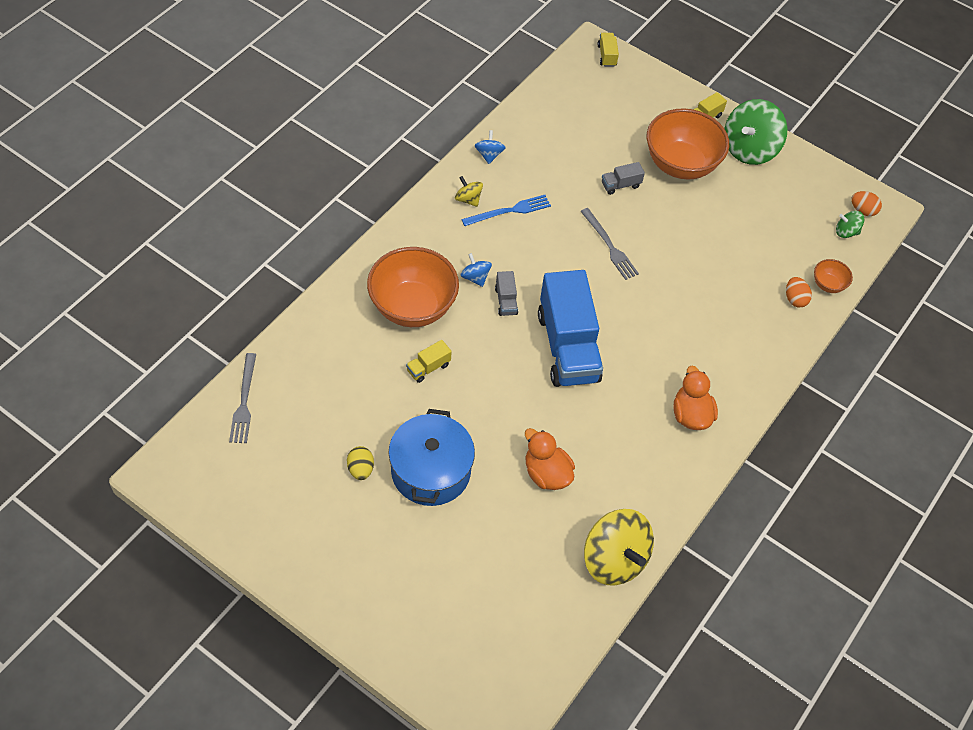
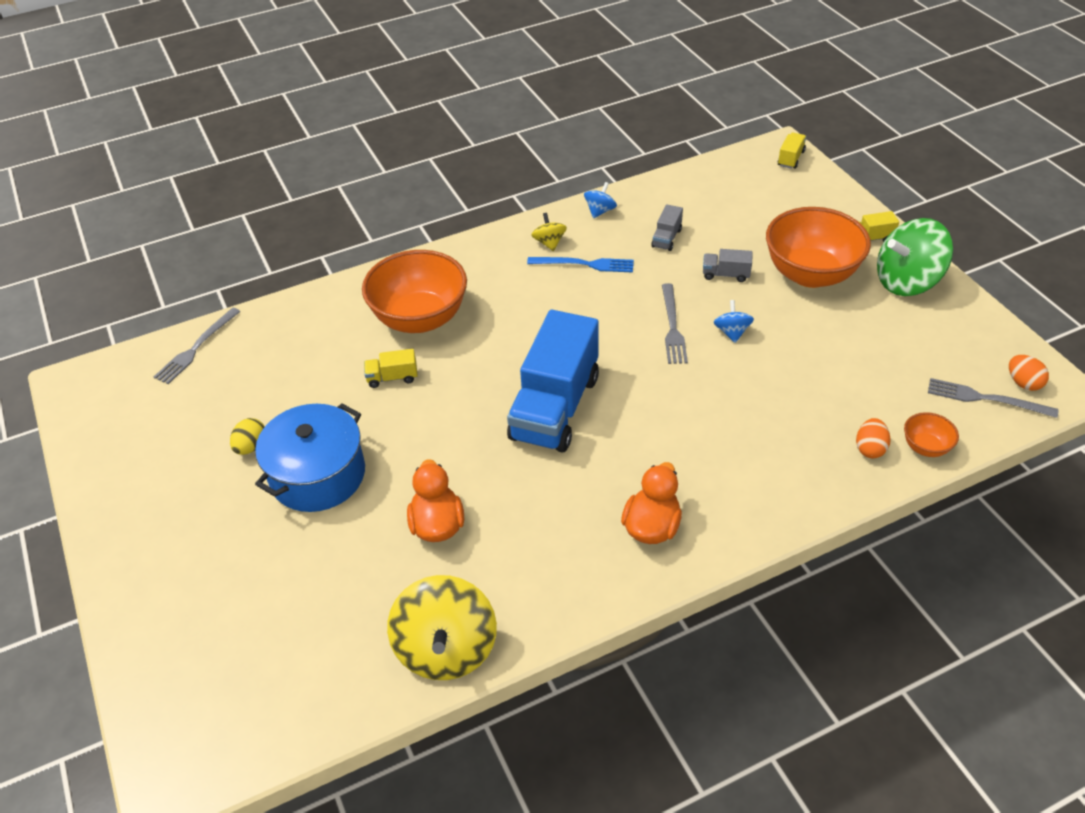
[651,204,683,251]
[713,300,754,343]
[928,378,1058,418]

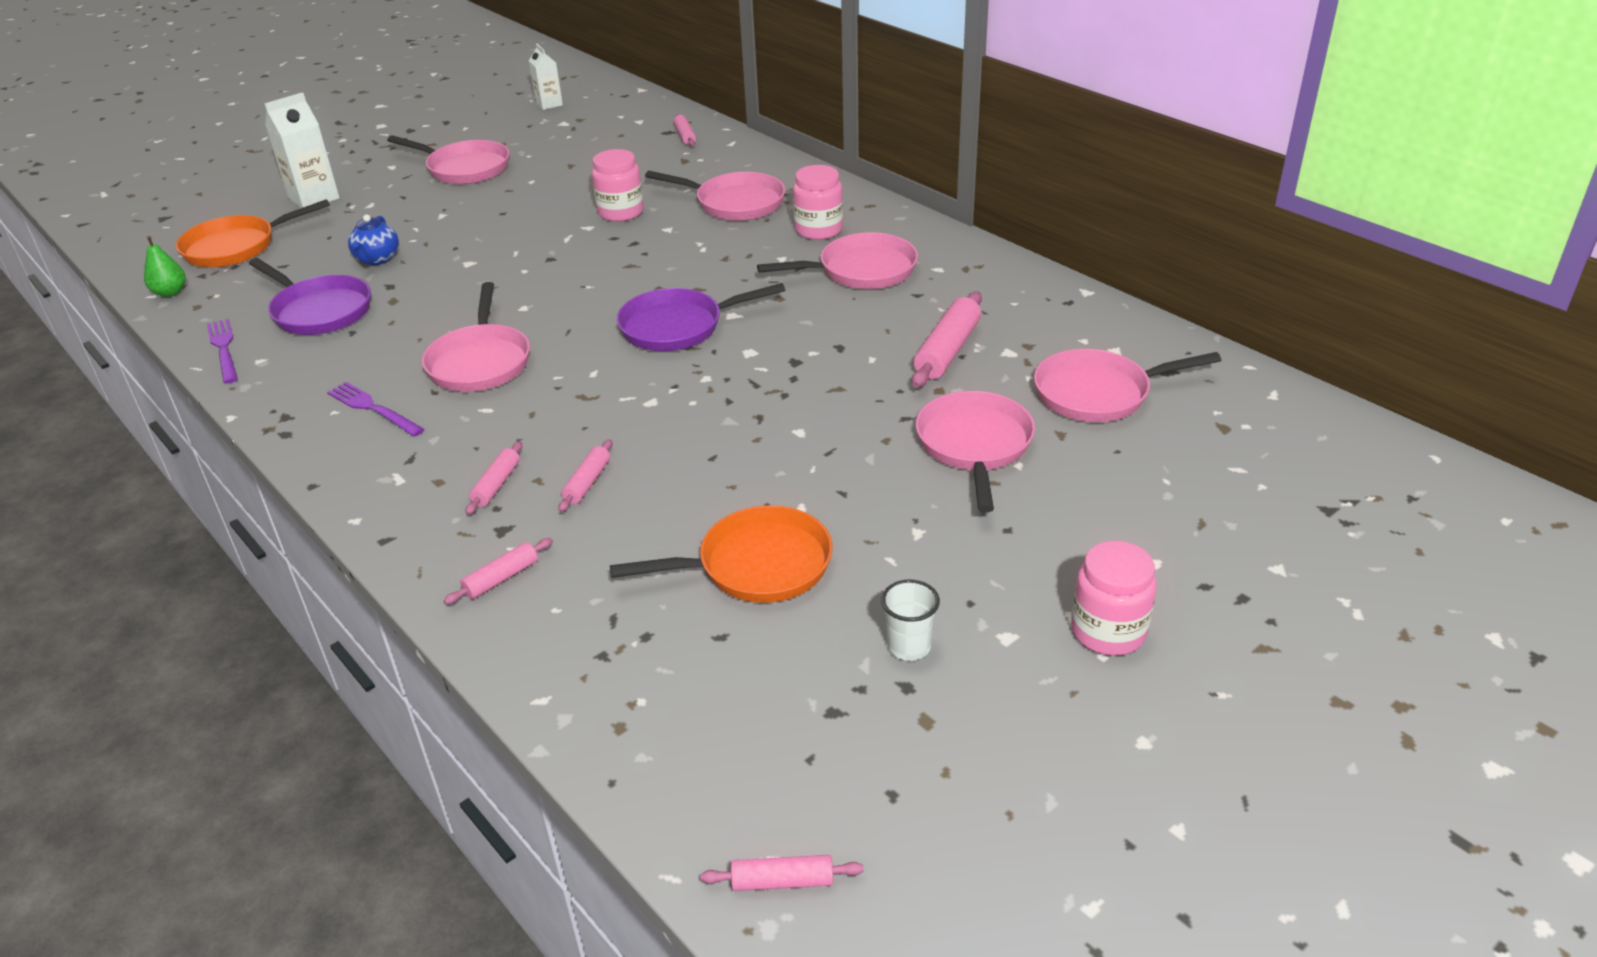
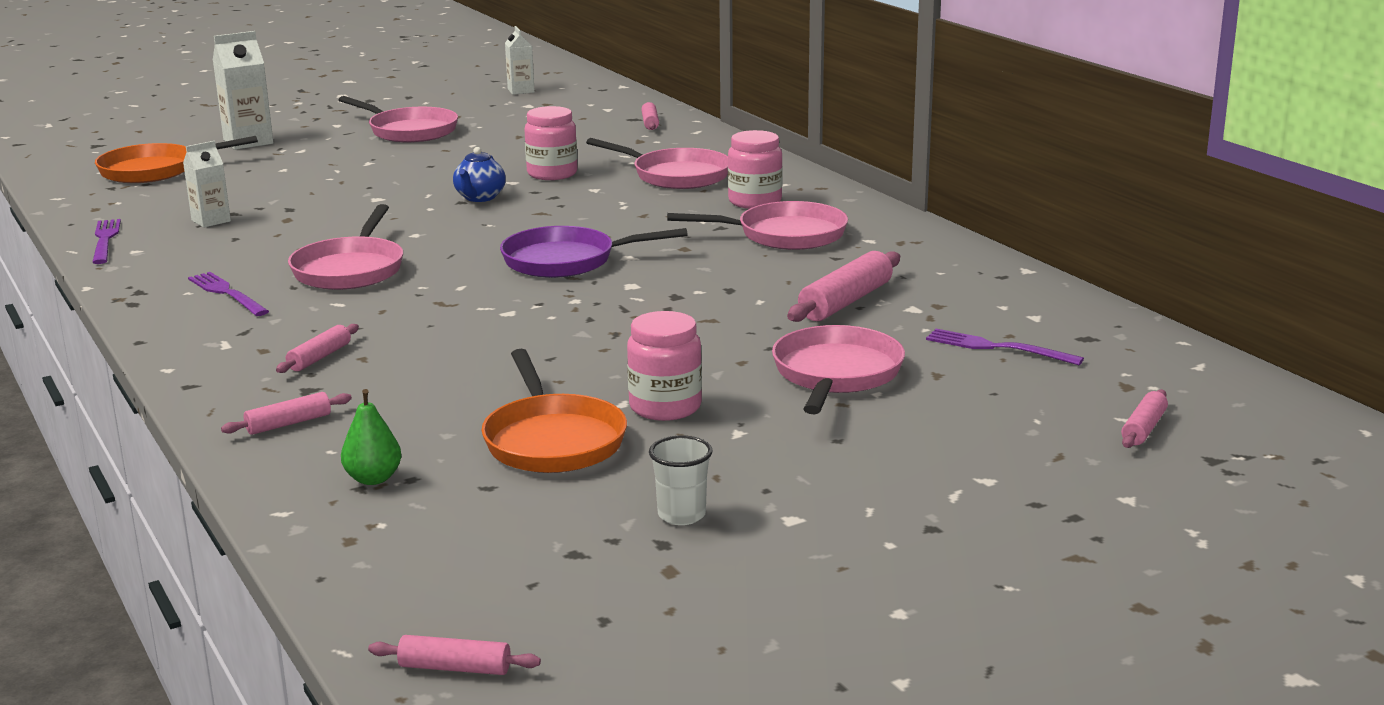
[183,141,231,228]
[341,389,401,485]
[453,147,506,202]
[481,349,627,473]
[627,311,702,421]
[926,329,1084,365]
[1121,389,1168,448]

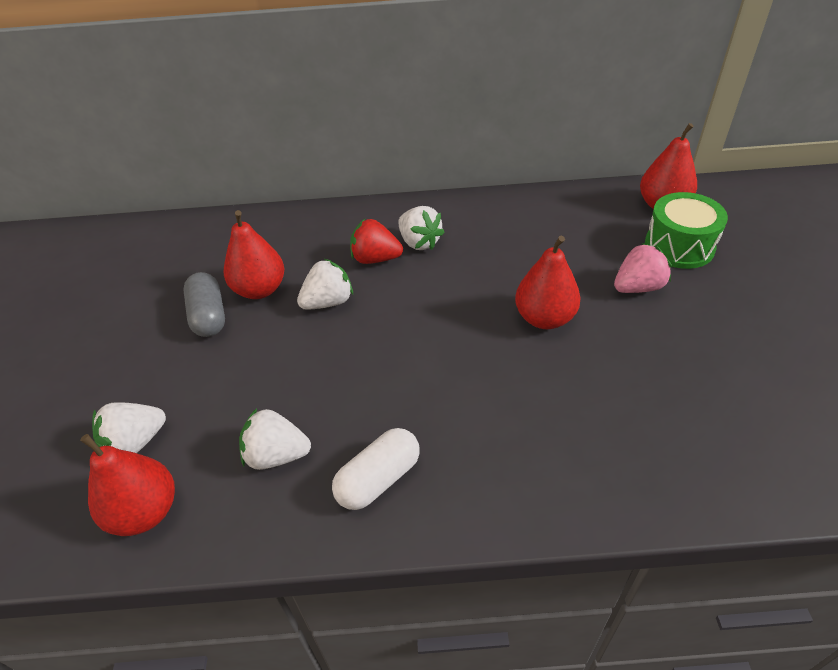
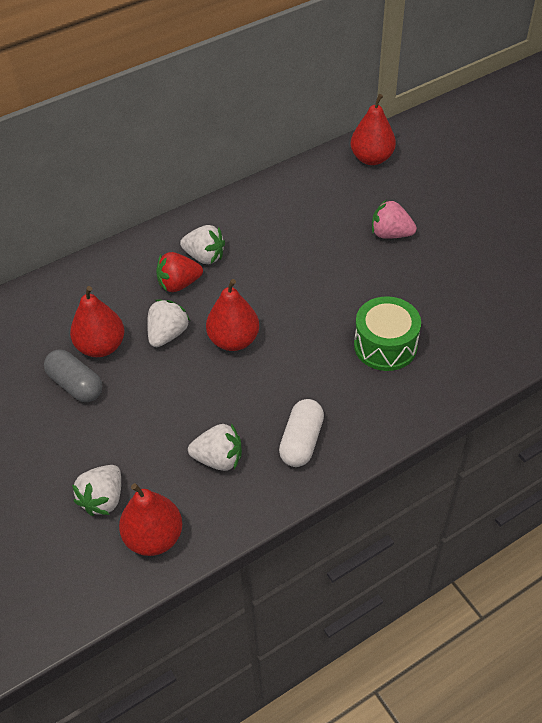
[188,424,242,471]
[206,279,259,351]
[354,296,421,371]
[372,199,417,239]

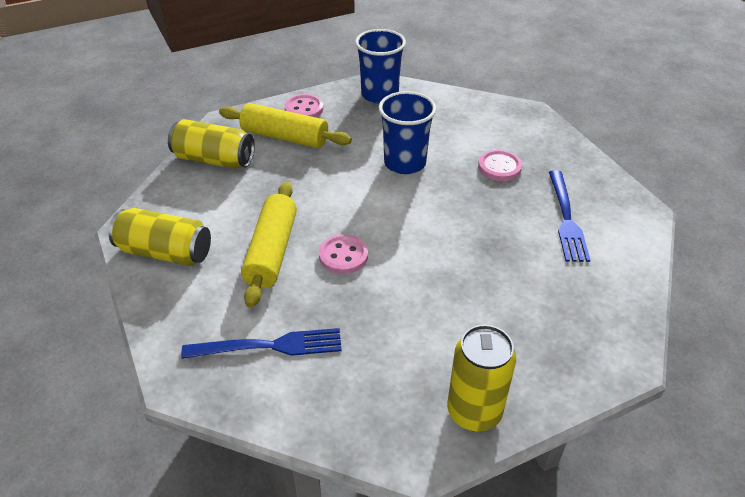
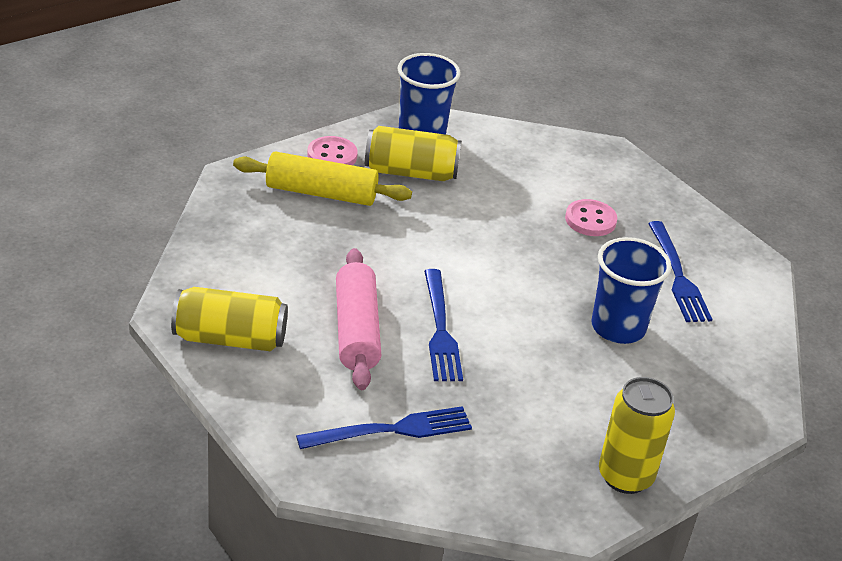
[336,248,381,390]
[365,126,462,181]
[424,269,463,381]
[591,237,671,344]

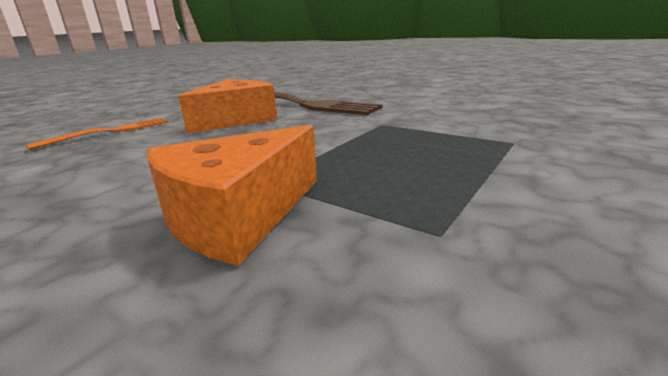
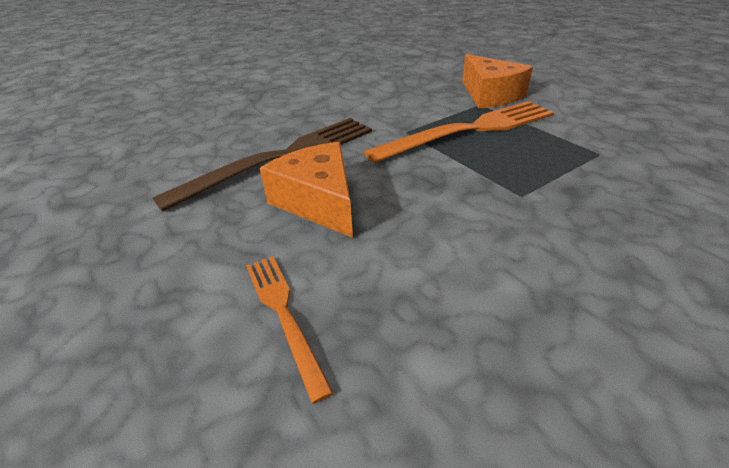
[364,101,554,163]
[462,54,533,109]

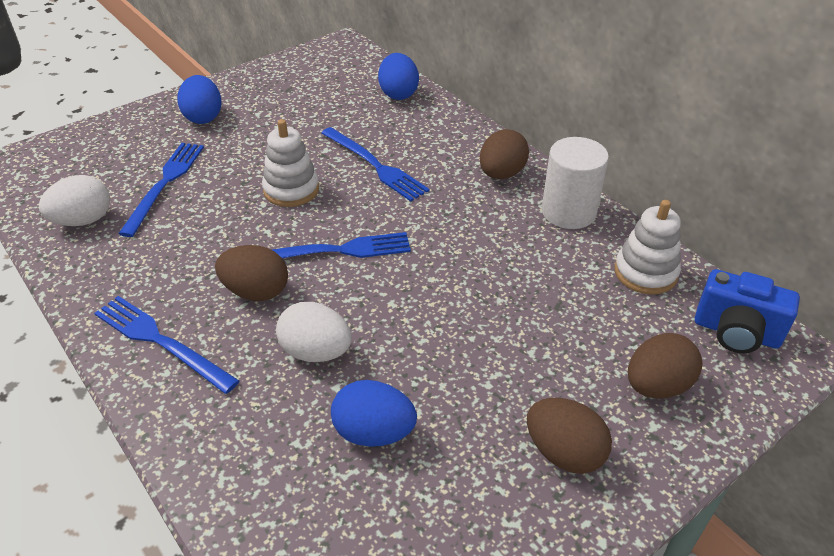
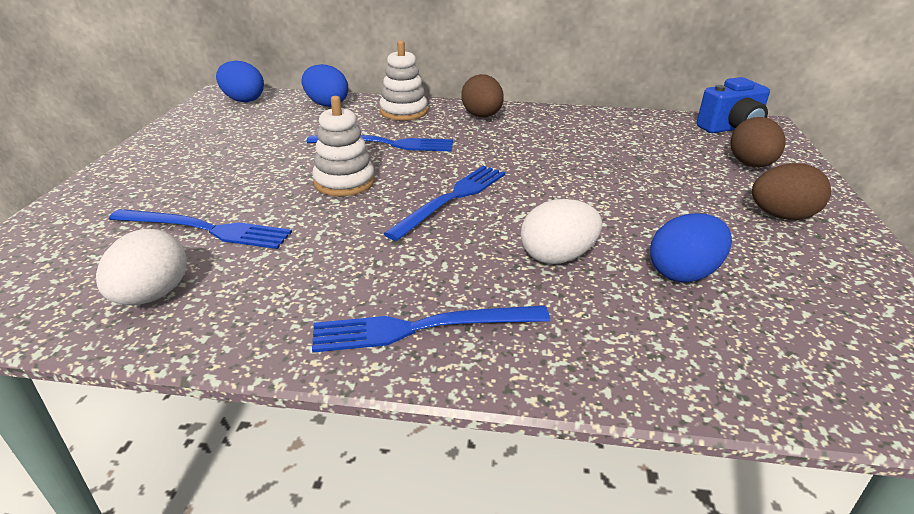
[109,209,292,249]
[216,61,264,102]
[380,40,428,121]
[215,245,288,301] (first image)
[542,137,609,229] (first image)

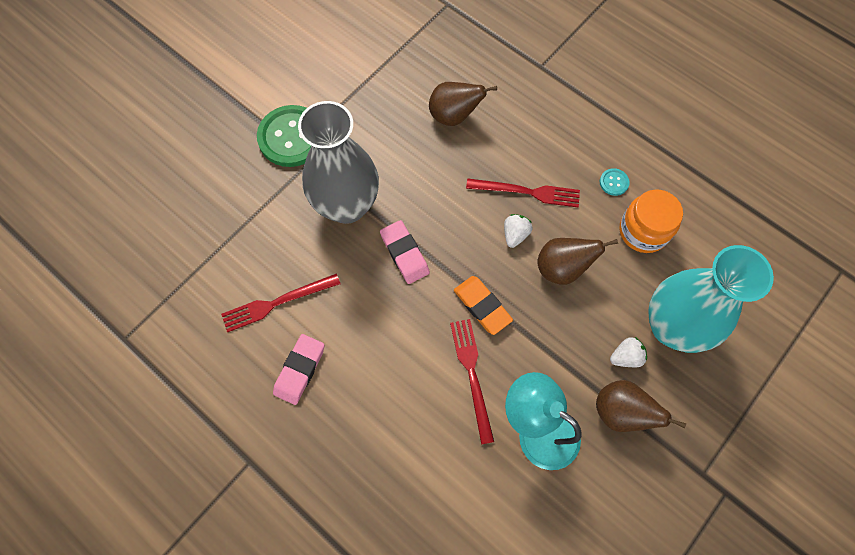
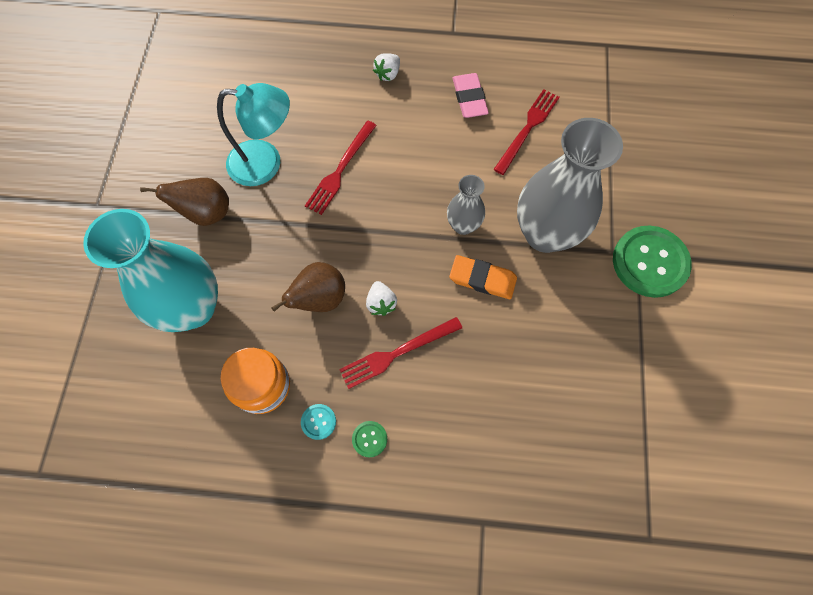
[305,121,377,215]
[352,421,387,457]
[373,53,400,81]
[447,175,485,235]
[449,255,517,299]
[429,82,497,126] (first image)

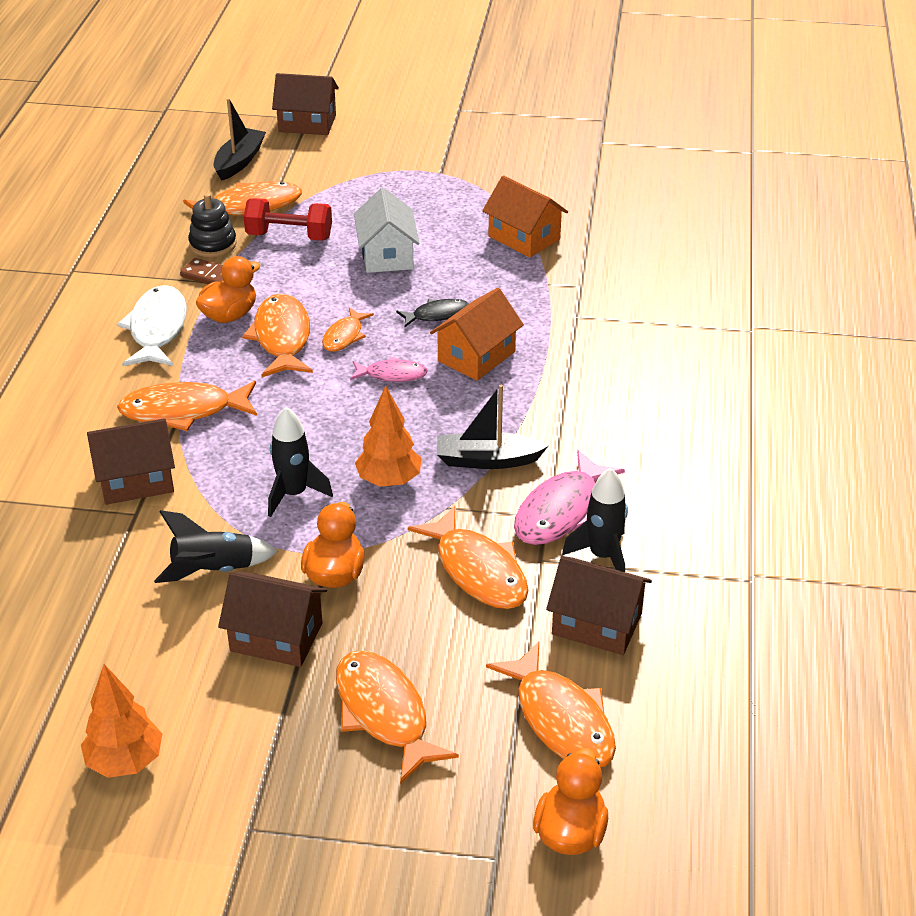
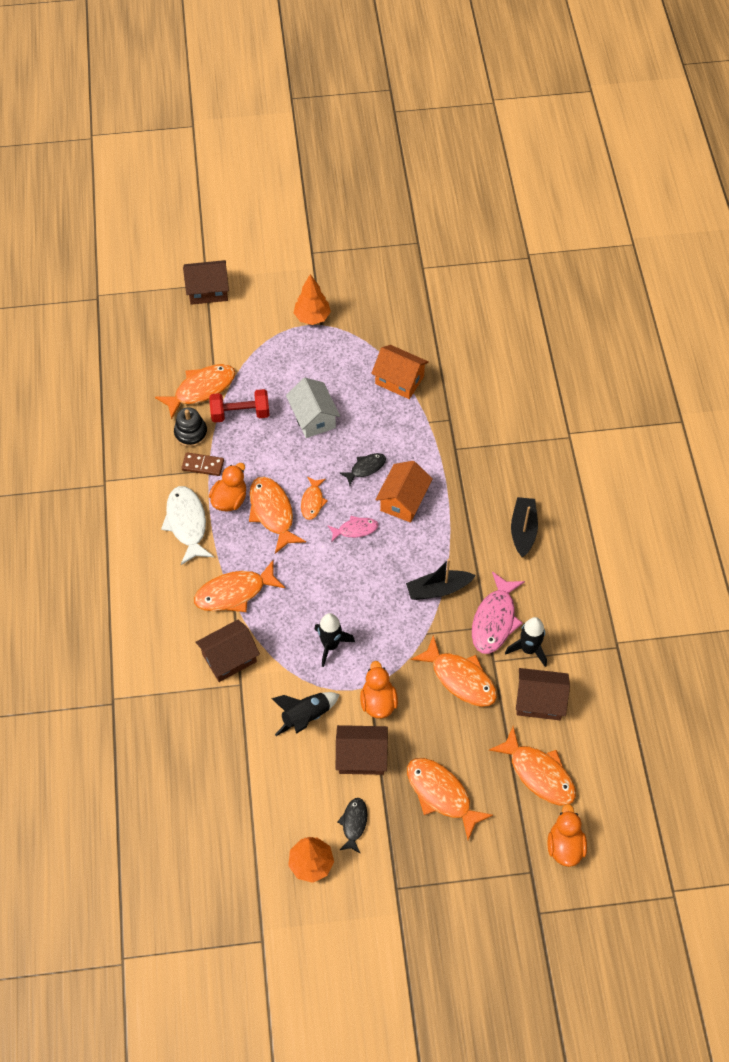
[294,274,331,325]
[338,798,368,854]
[511,497,538,558]

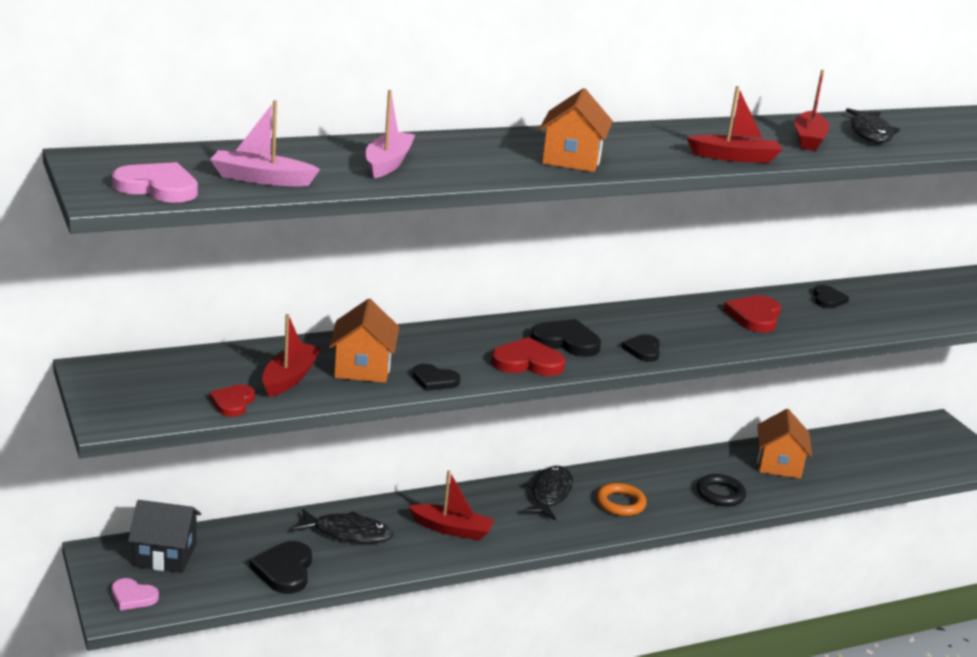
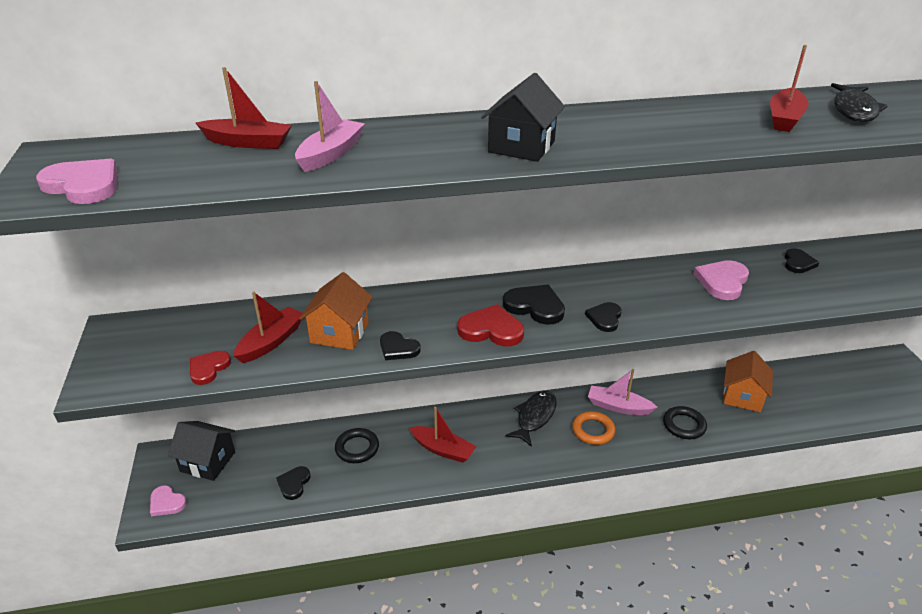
[196,67,292,149]
[276,466,311,500]
[335,428,379,463]
[481,73,565,162]
[588,369,657,415]
[694,260,749,300]

